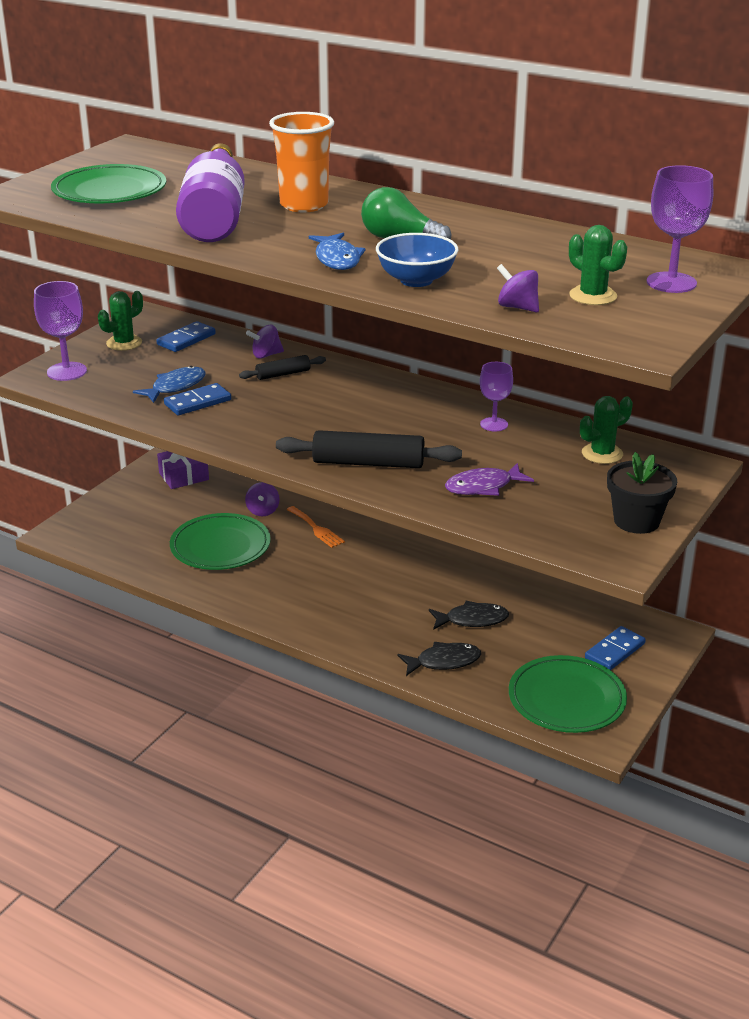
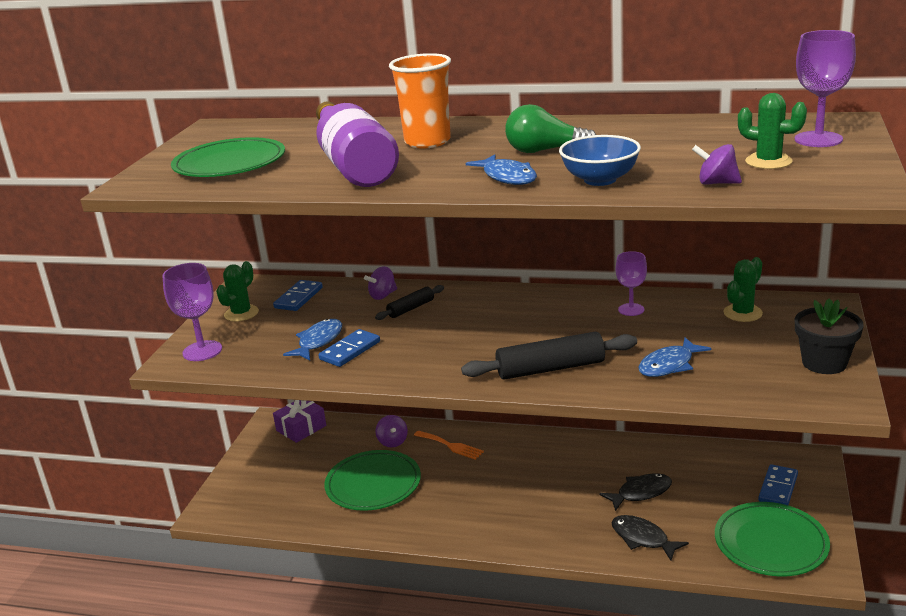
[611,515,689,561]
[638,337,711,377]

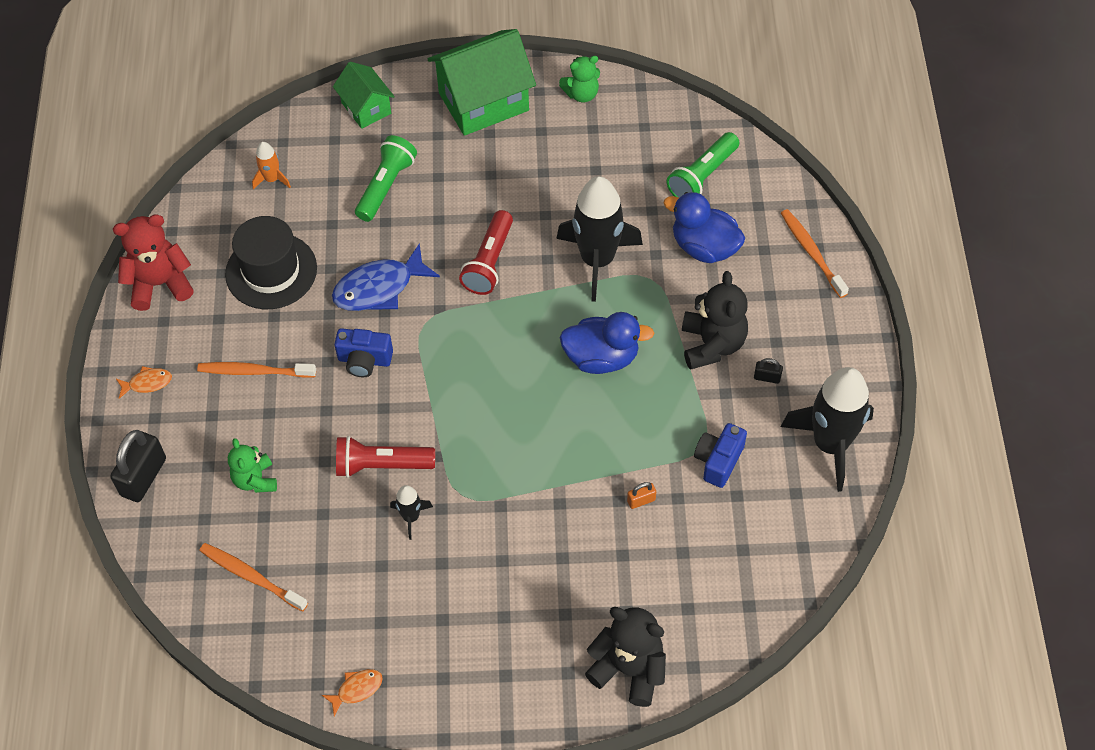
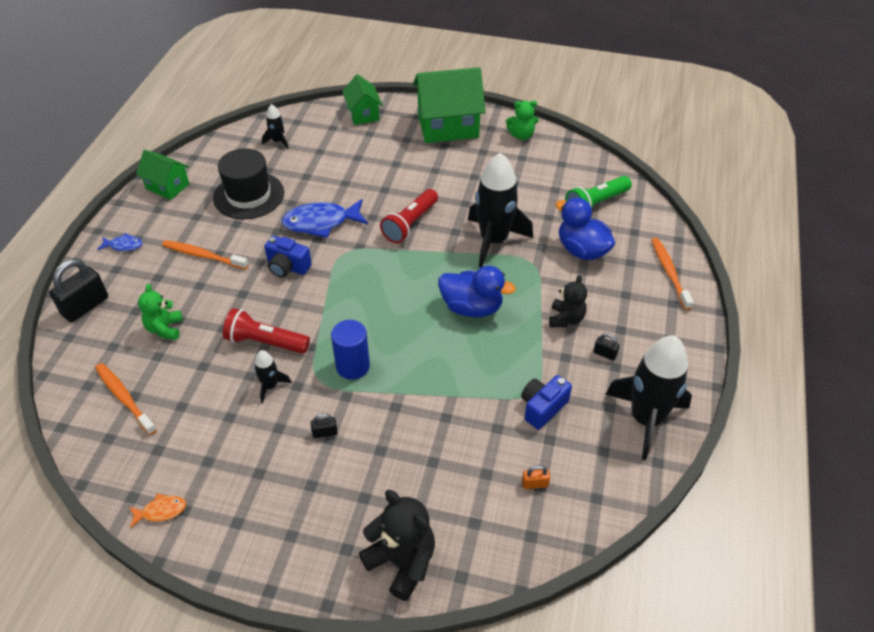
[97,233,143,251]
[136,150,189,200]
[262,104,289,149]
[311,413,338,438]
[331,320,370,380]
[522,465,550,489]
[549,275,587,327]
[355,135,417,222] (first image)

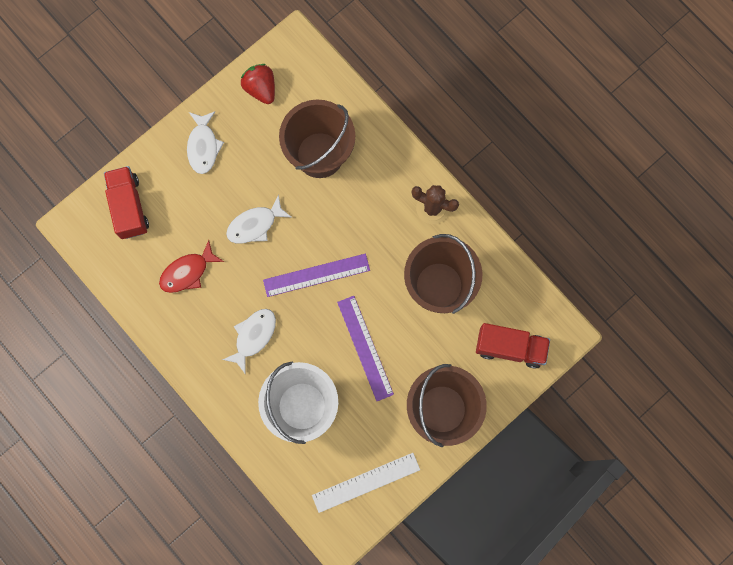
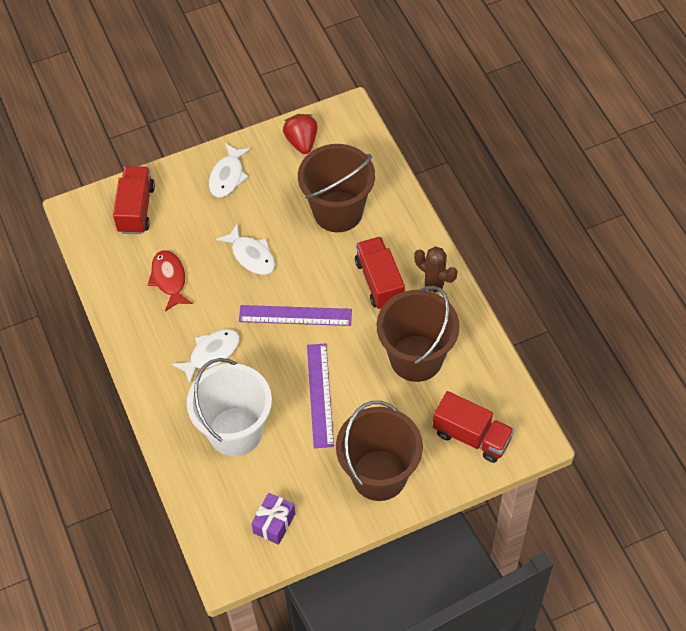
[148,250,193,312]
[216,224,275,275]
[251,493,295,545]
[355,236,405,309]

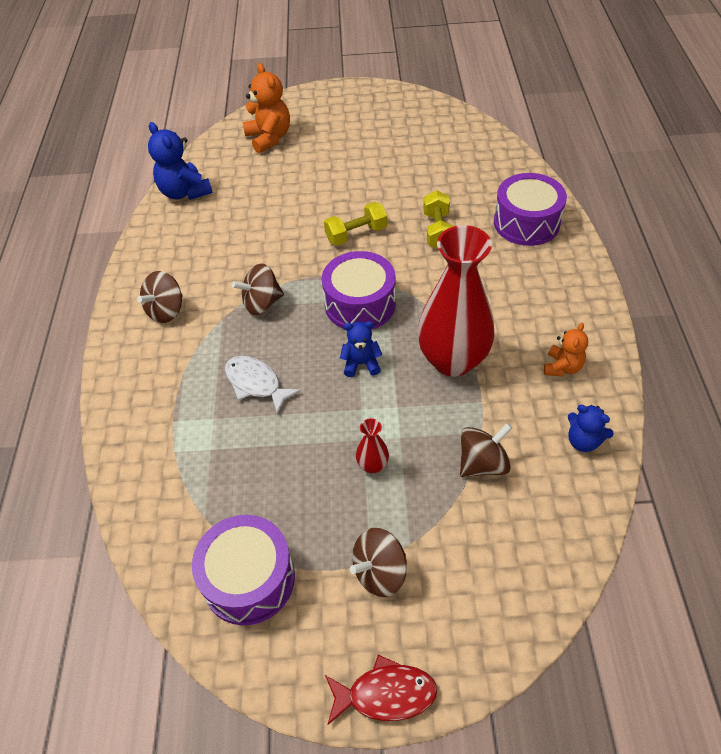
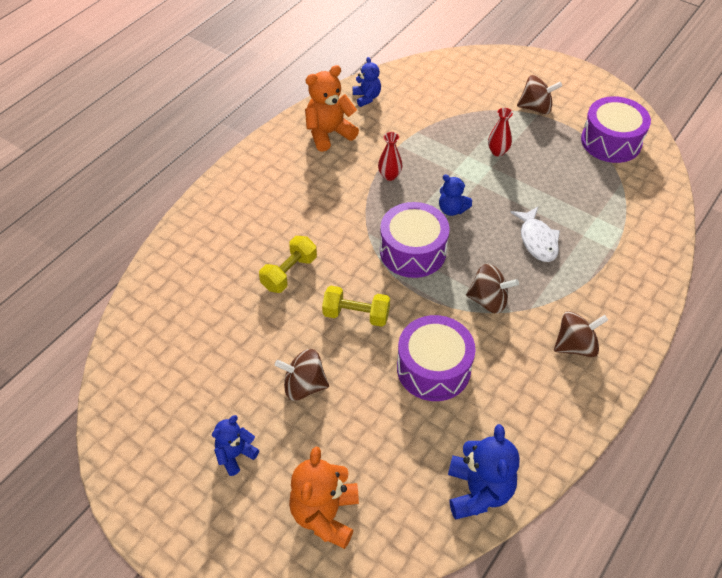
[212,415,259,476]
[275,349,329,401]
[305,65,359,152]
[378,132,402,181]
[397,315,475,401]
[325,655,437,725] (first image)

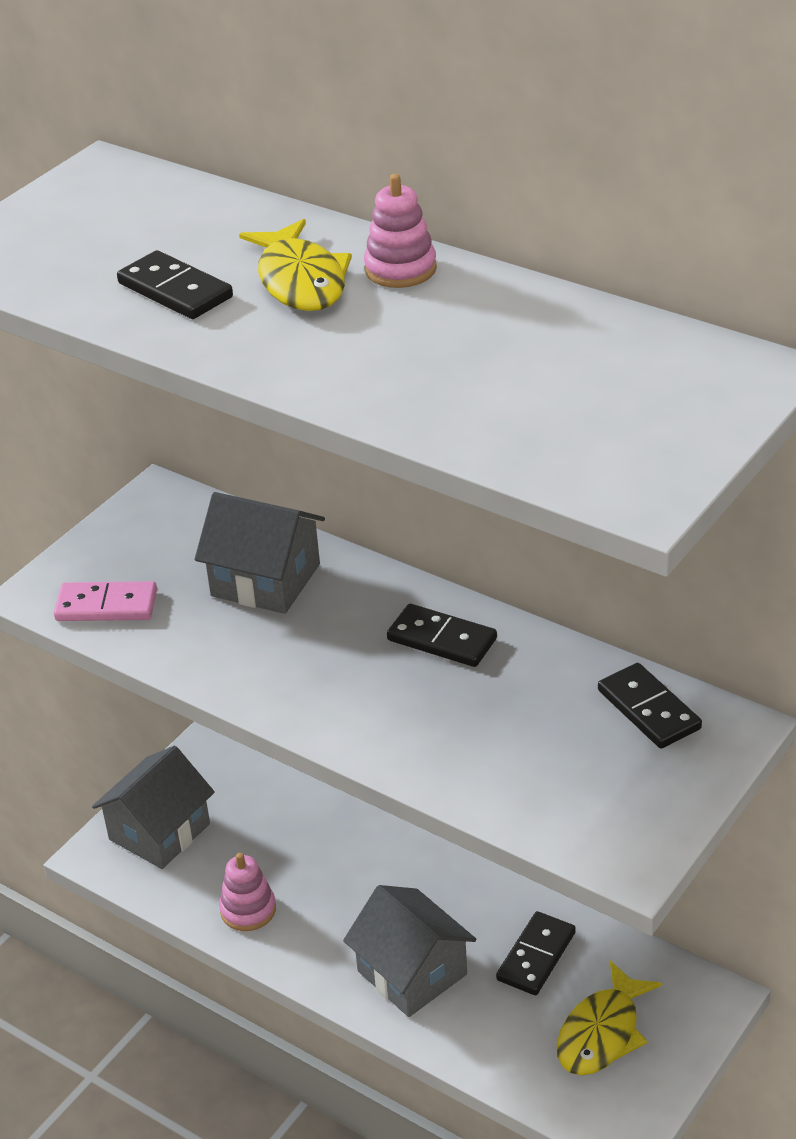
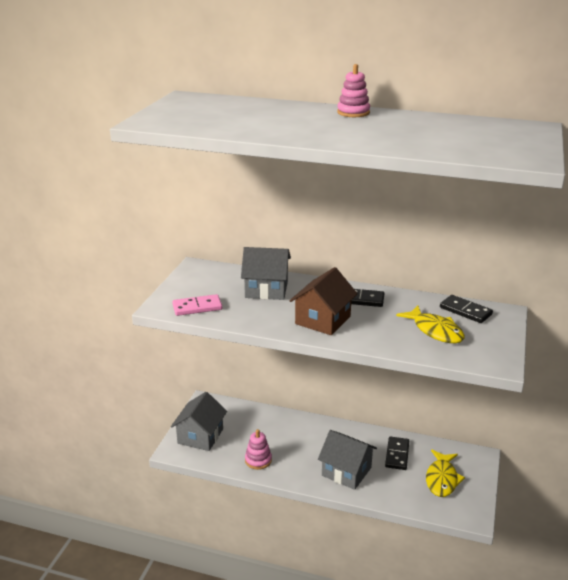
[289,267,358,335]
[396,305,465,343]
[117,250,233,319] (first image)

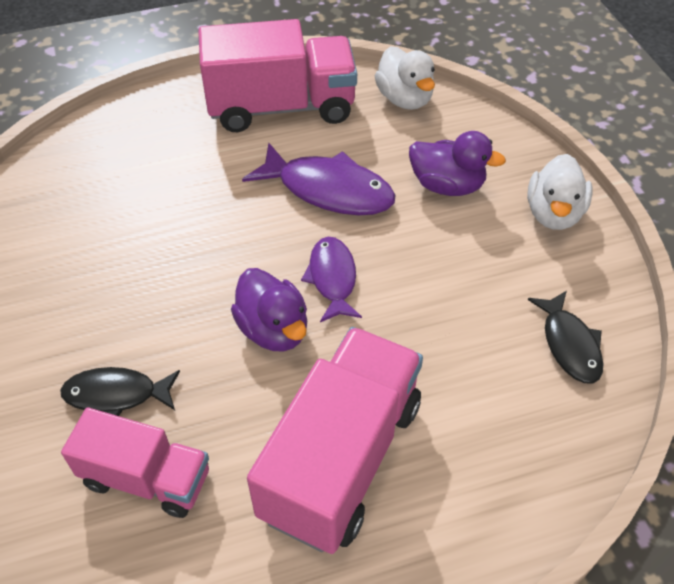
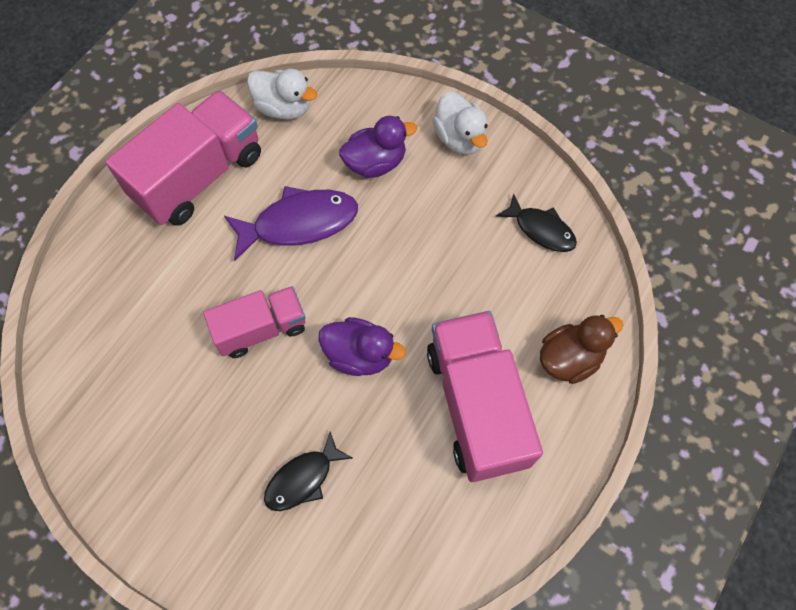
[203,286,306,358]
[540,315,623,384]
[301,237,362,322] (first image)

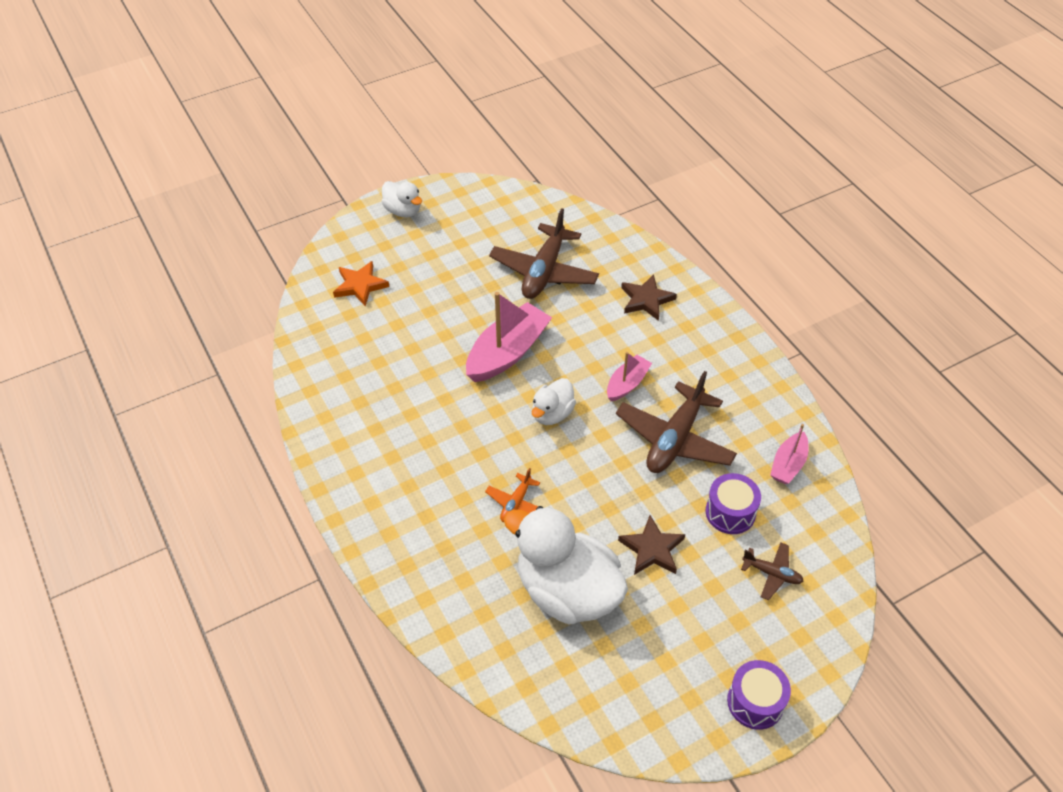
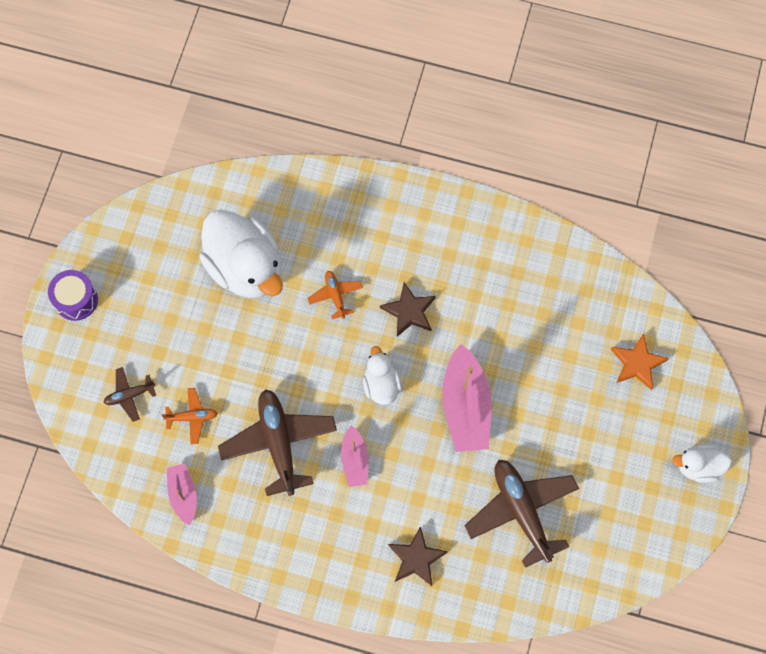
[162,388,218,445]
[199,209,283,298]
[380,282,436,337]

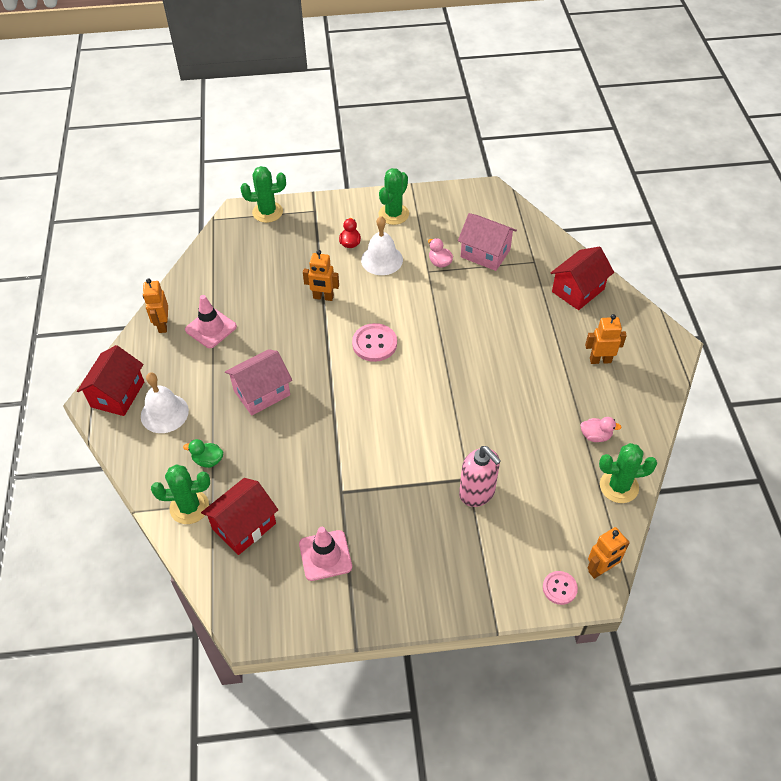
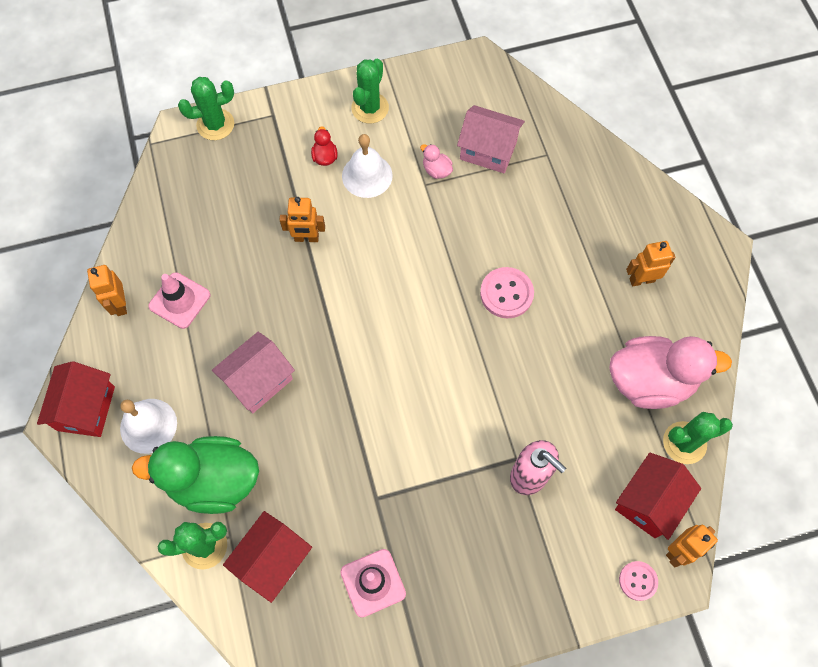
[132,436,259,514]
[480,267,534,318]
[609,336,732,409]
[615,453,701,540]

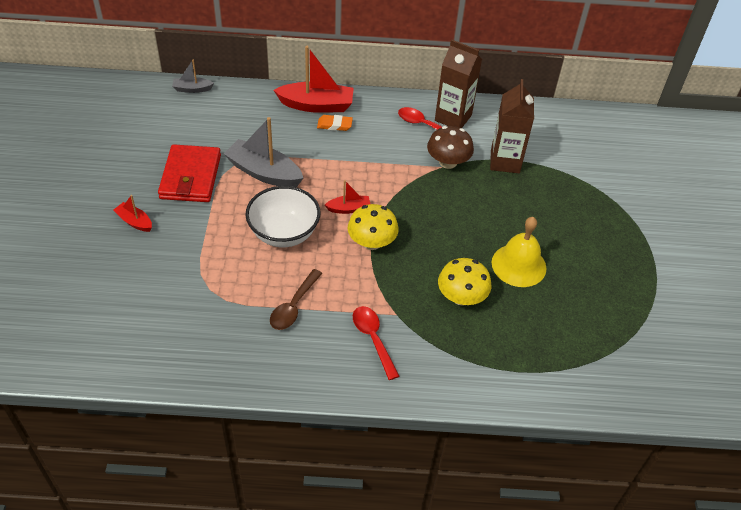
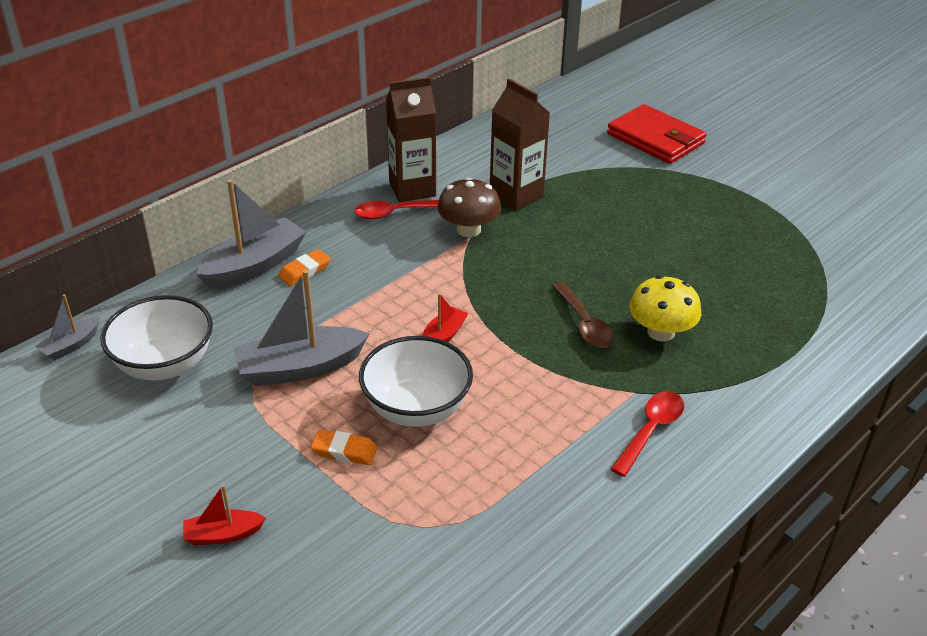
[100,295,213,381]
[196,179,306,289]
[311,429,378,465]
[552,282,614,348]
[607,104,707,164]
[611,391,684,477]
[348,204,399,250] (first image)
[492,217,547,287] (first image)

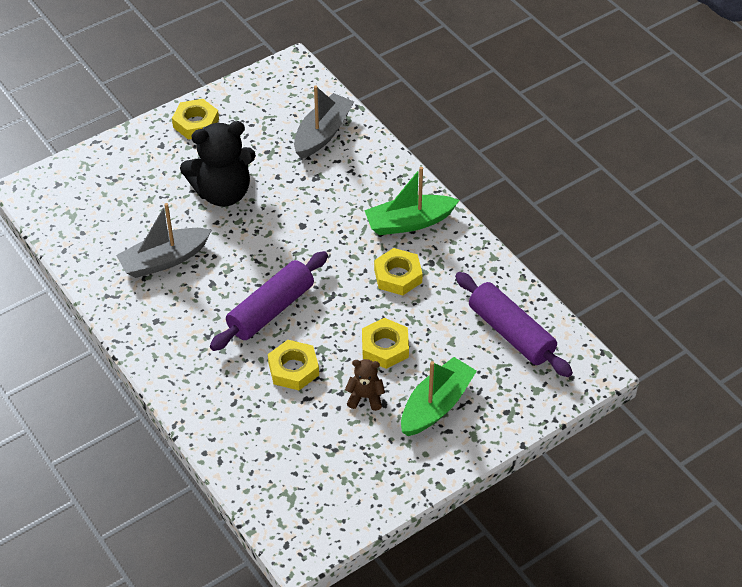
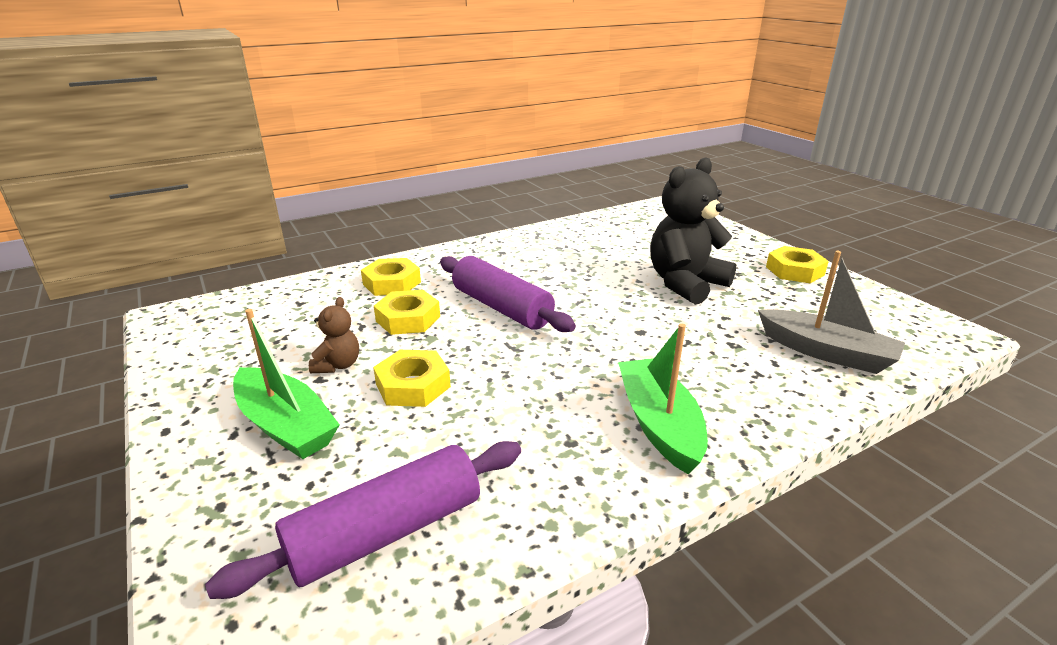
[361,258,421,296]
[650,157,736,305]
[116,203,212,278] (first image)

